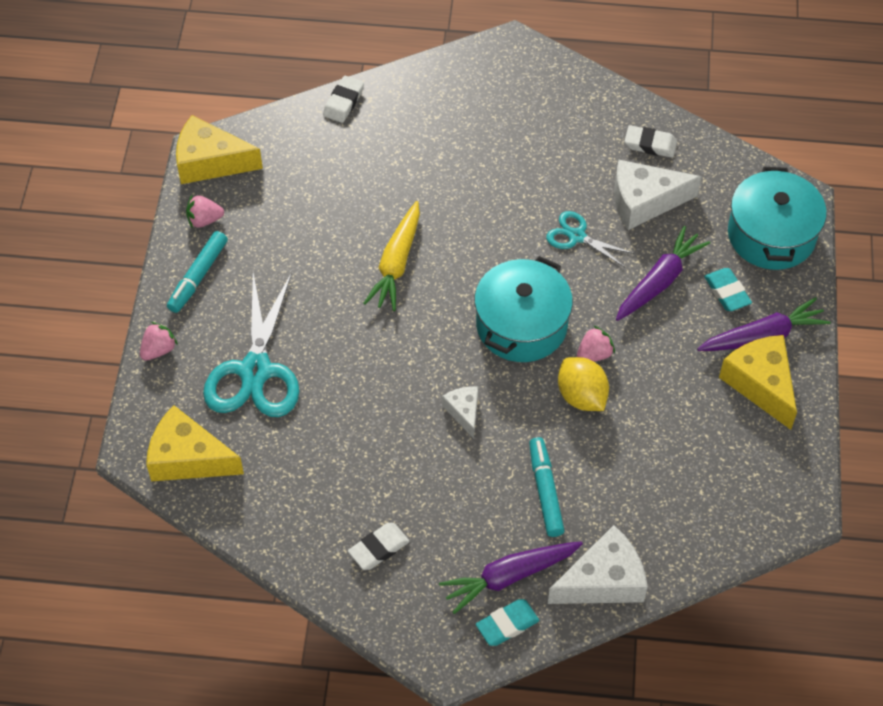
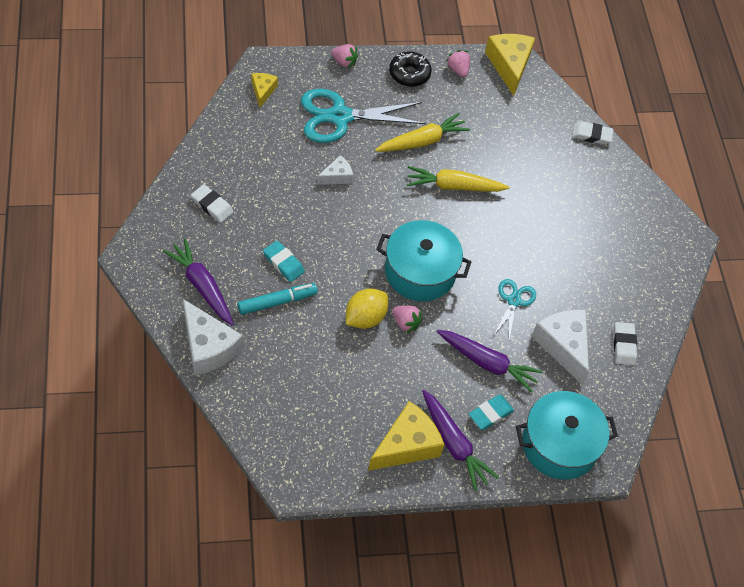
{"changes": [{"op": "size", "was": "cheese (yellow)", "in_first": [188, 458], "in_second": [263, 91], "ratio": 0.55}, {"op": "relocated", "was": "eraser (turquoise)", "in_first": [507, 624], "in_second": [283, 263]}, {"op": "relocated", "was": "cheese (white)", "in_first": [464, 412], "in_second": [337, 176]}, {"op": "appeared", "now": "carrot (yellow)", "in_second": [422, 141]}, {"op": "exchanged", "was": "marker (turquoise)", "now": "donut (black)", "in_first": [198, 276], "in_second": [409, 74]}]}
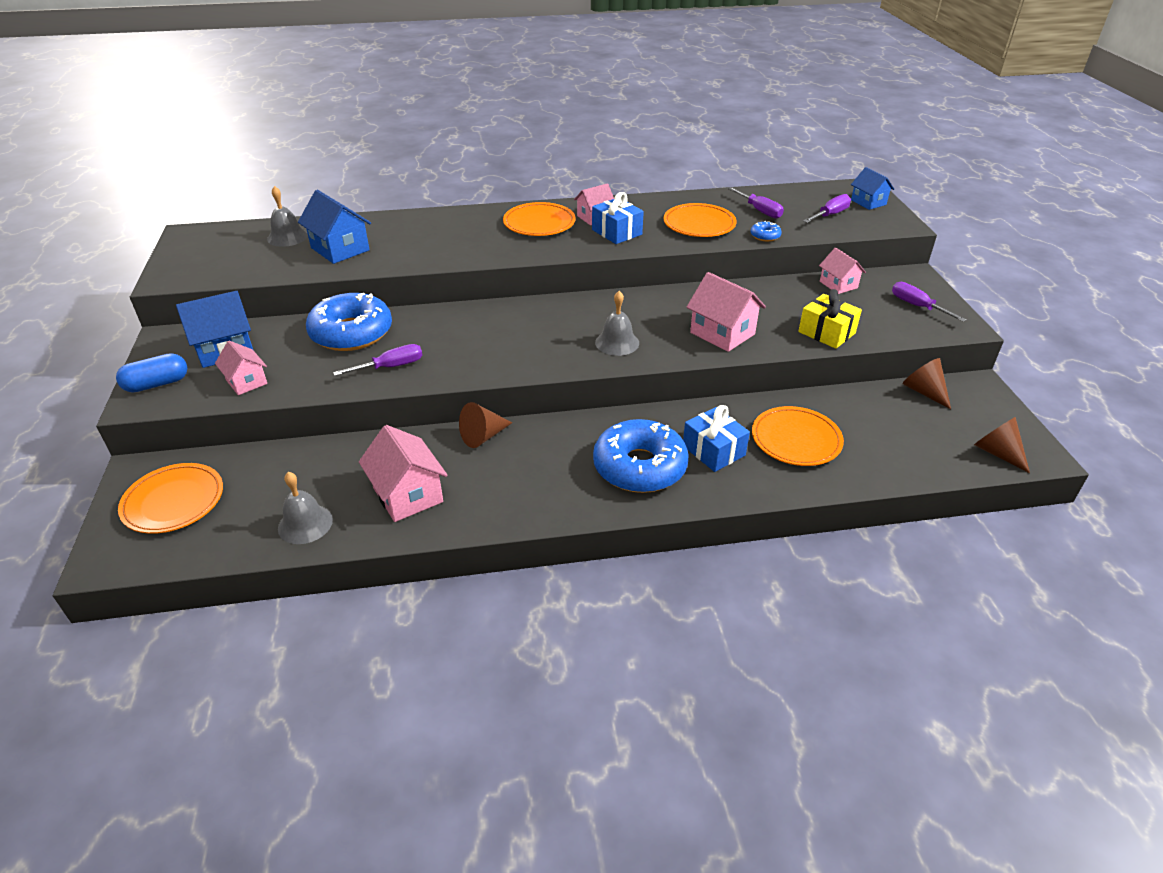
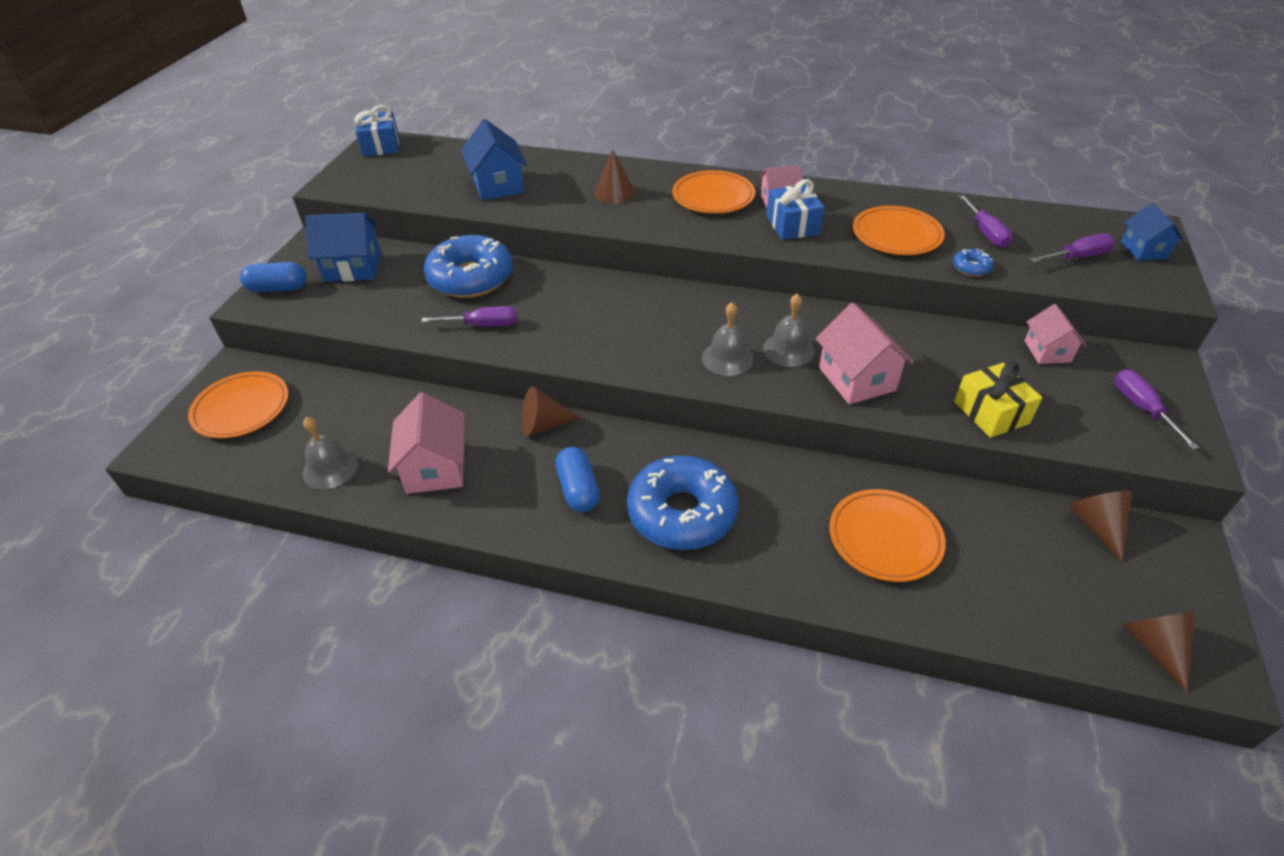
{"changes": [{"op": "relocated", "was": "gift (blue)", "in_first": [713, 450], "in_second": [381, 145]}, {"op": "appeared", "now": "capsule (blue)", "in_second": [578, 489]}, {"op": "appeared", "now": "cone (brown)", "in_second": [614, 192]}, {"op": "relocated", "was": "bell (grey)", "in_first": [287, 237], "in_second": [788, 349]}, {"op": "missing", "was": "house (pink)", "in_first": [246, 382]}]}
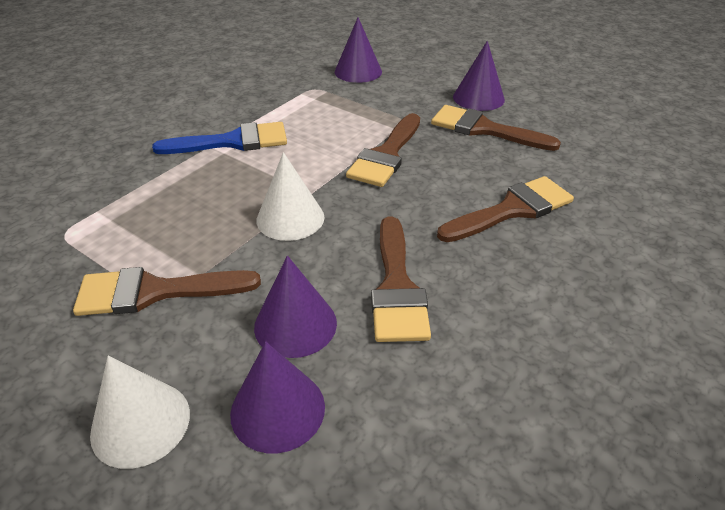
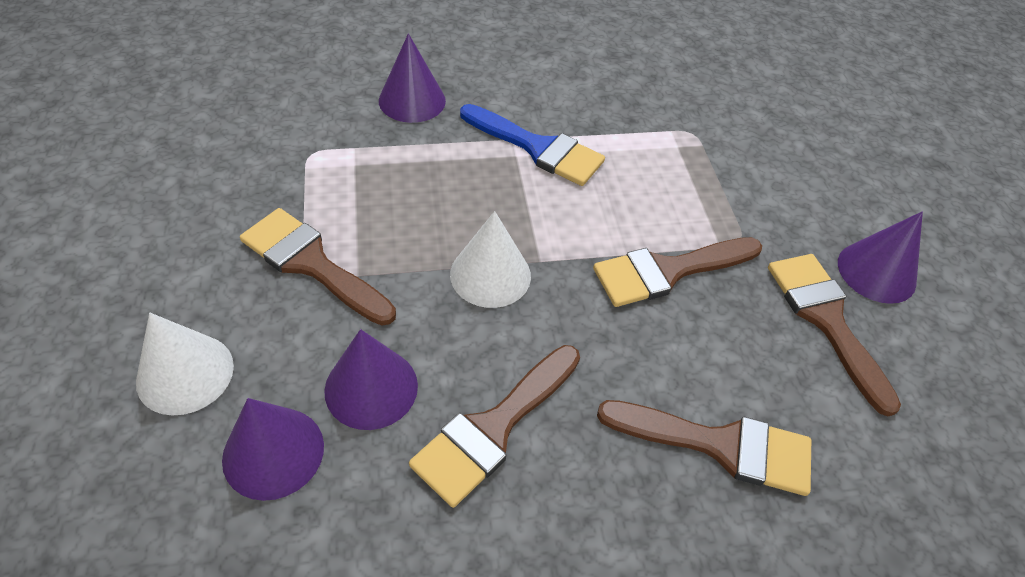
{"changes": [{"op": "relocated", "was": "cone (purple)", "in_first": [358, 71], "in_second": [412, 100]}]}
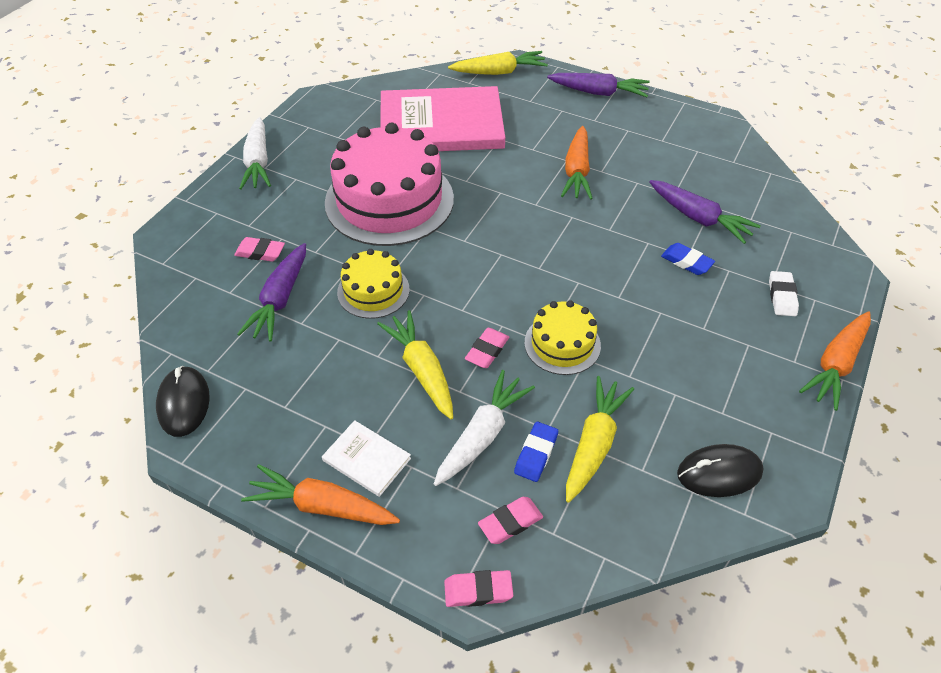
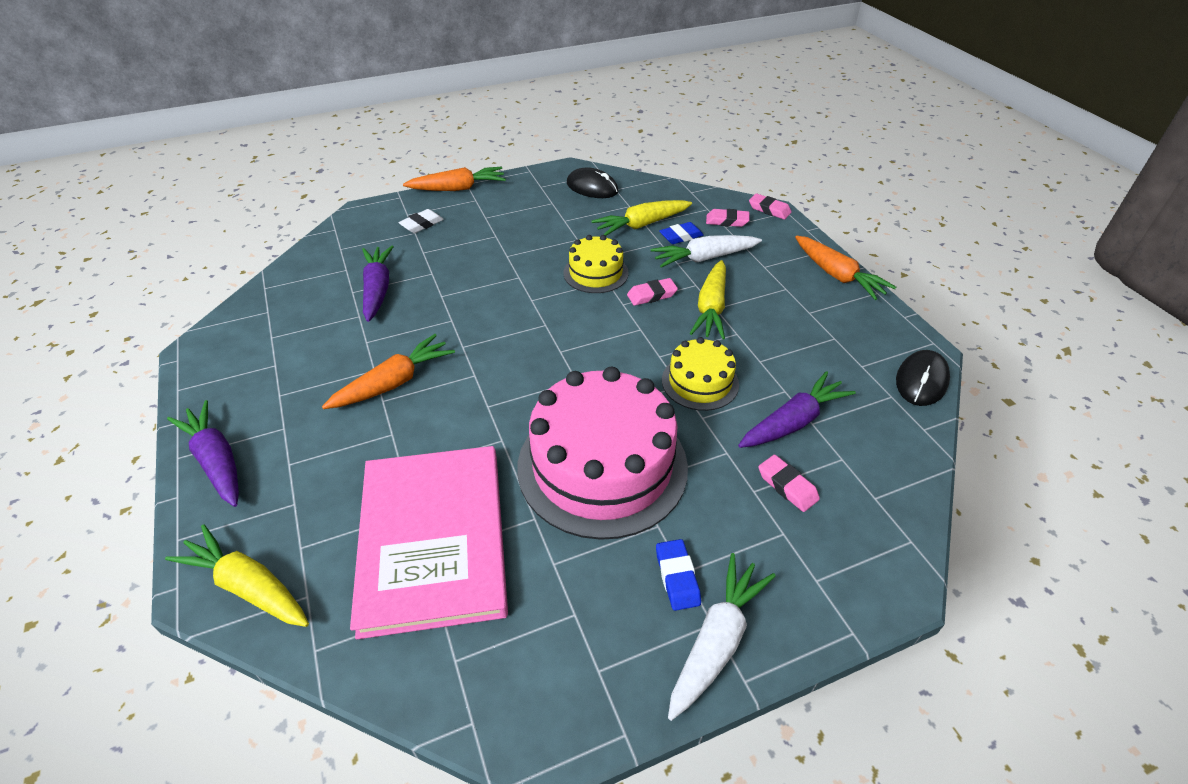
{"changes": [{"op": "spun", "was": "book (pink)", "in_first": [441, 124], "in_second": [433, 539], "clockwise": 45}, {"op": "relocated", "was": "eraser (blue)", "in_first": [686, 262], "in_second": [677, 577]}, {"op": "missing", "was": "book (white)", "in_first": [367, 459]}]}
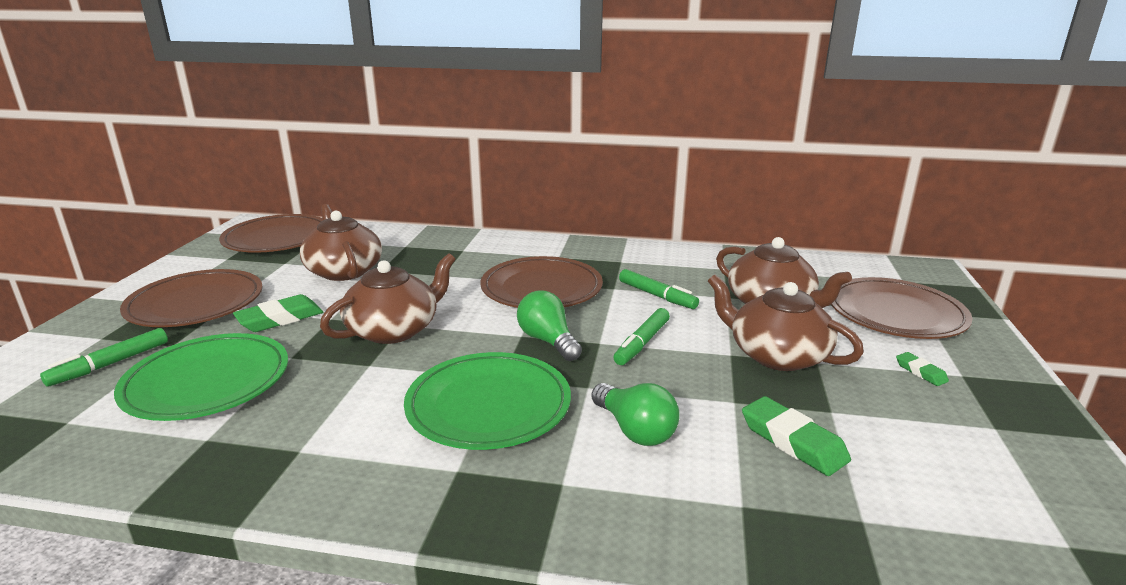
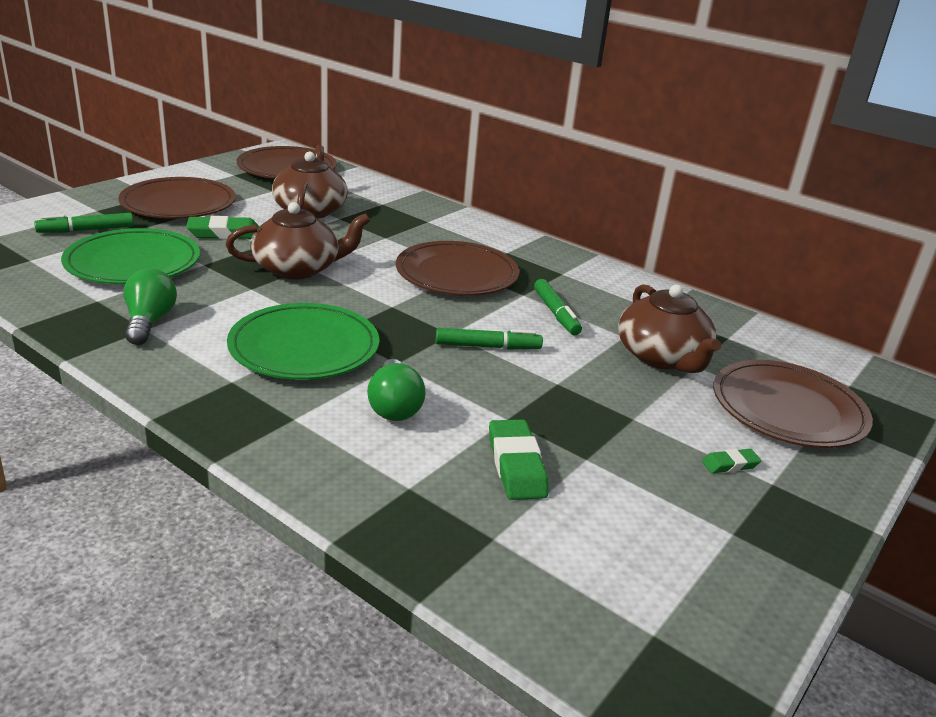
{"changes": [{"op": "relocated", "was": "light bulb (green)", "in_first": [548, 341], "in_second": [149, 322]}, {"op": "spun", "was": "marker (green)", "in_first": [642, 343], "in_second": [487, 347], "clockwise": -150}, {"op": "spun", "was": "eraser (green)", "in_first": [920, 372], "in_second": [730, 464], "clockwise": 75}, {"op": "missing", "was": "teapot (brown)", "in_first": [776, 355]}]}
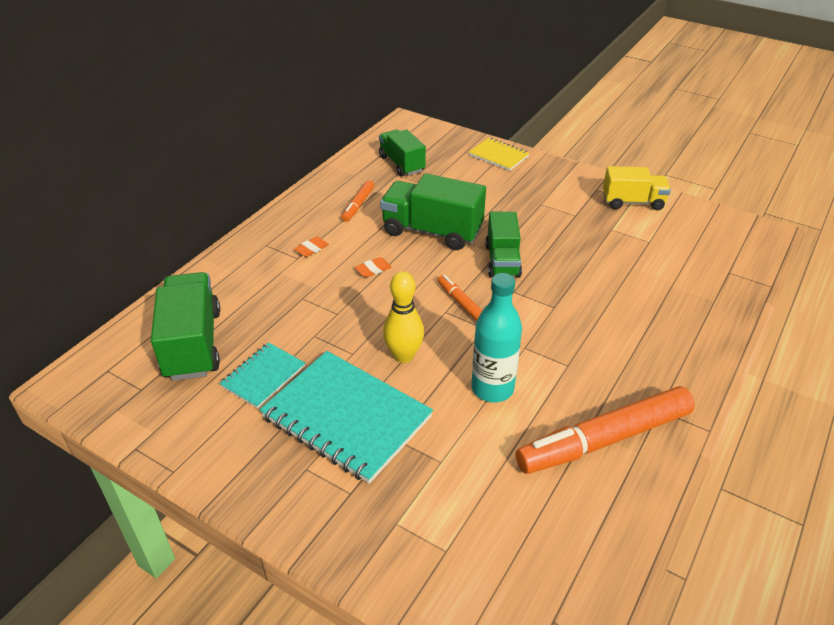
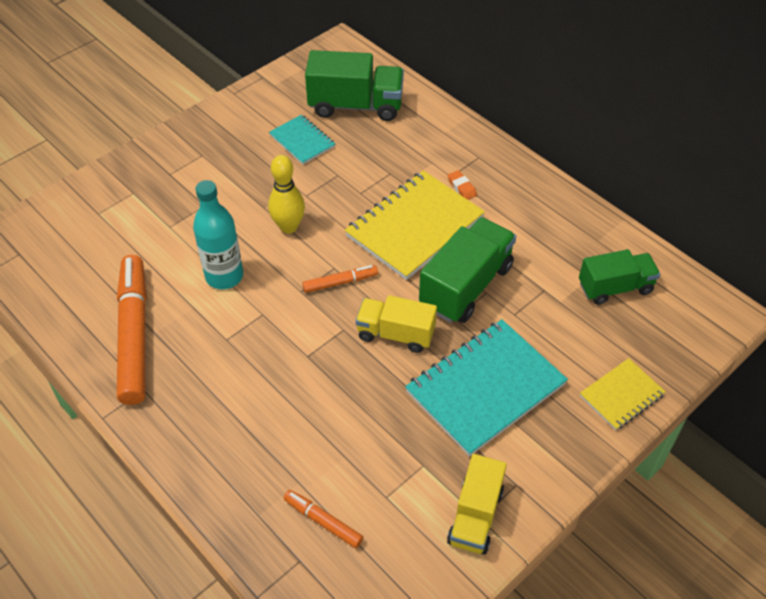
{"changes": [{"op": "relocated", "was": "marker (orange)", "in_first": [358, 205], "in_second": [323, 521]}, {"op": "exchanged", "was": "eraser (orange)", "now": "notebook (yellow)", "in_first": [373, 270], "in_second": [414, 227]}, {"op": "colour", "was": "truck (green)", "now": "truck (yellow)", "in_first": [502, 261], "in_second": [395, 334]}, {"op": "relocated", "was": "notebook (turquoise)", "in_first": [346, 417], "in_second": [485, 388]}]}
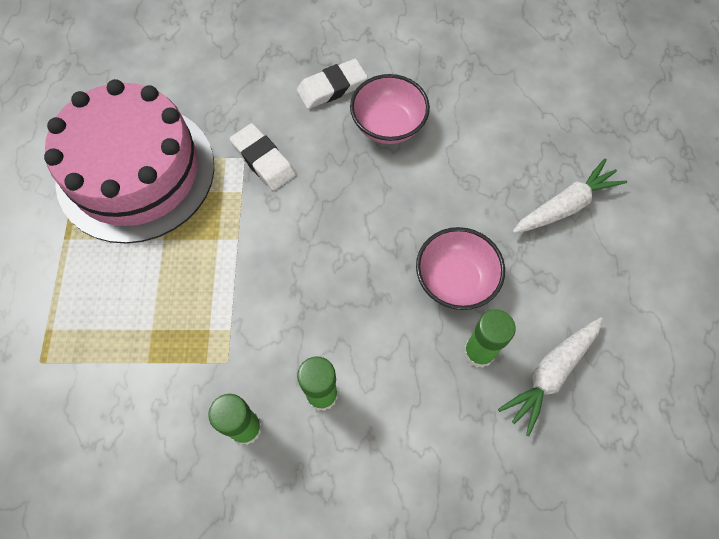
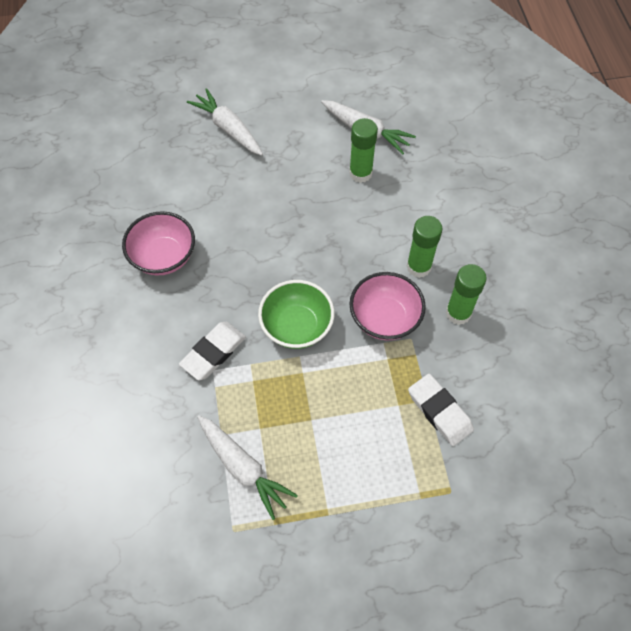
{"changes": [{"op": "exchanged", "was": "cake (pink)", "now": "carrot (white)", "in_first": [136, 172], "in_second": [243, 467]}, {"op": "appeared", "now": "bowl (green)", "in_second": [297, 326]}, {"op": "relocated", "was": "bowl (pink)", "in_first": [455, 280], "in_second": [384, 318]}, {"op": "relocated", "was": "eraser (white)", "in_first": [332, 87], "in_second": [439, 411]}]}
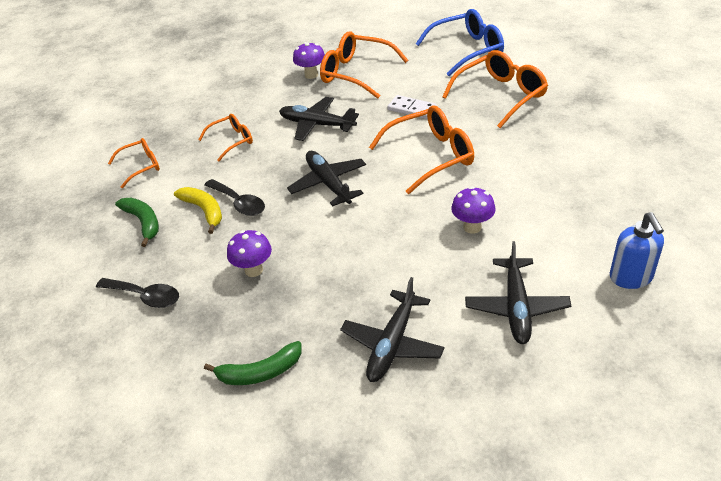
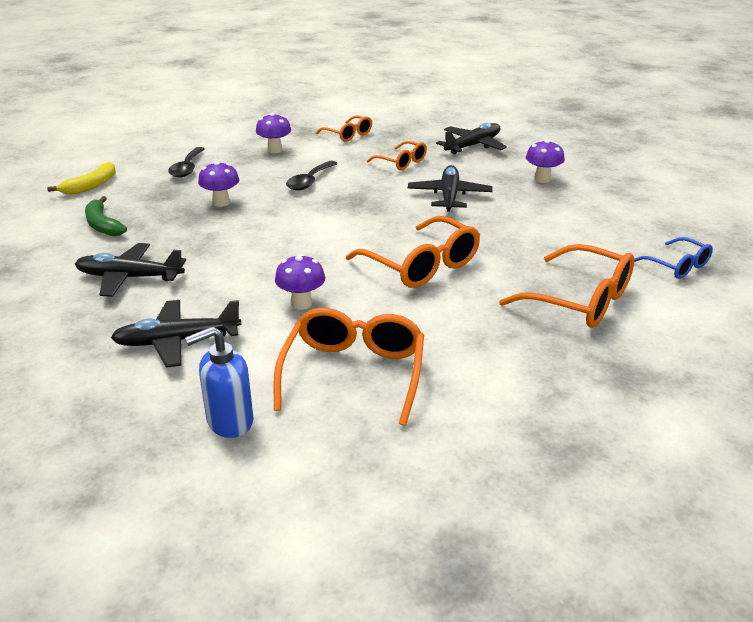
{"changes": [{"op": "relocated", "was": "banana (yellow)", "in_first": [204, 210], "in_second": [91, 186]}, {"op": "exchanged", "was": "banana (green)", "now": "mushroom (purple)", "in_first": [143, 222], "in_second": [275, 150]}, {"op": "relocated", "was": "glasses (orange)", "in_first": [356, 73], "in_second": [354, 373]}, {"op": "relocated", "was": "plane (black)", "in_first": [328, 184], "in_second": [472, 146]}, {"op": "size", "was": "glasses (blue)", "in_first": [467, 50], "in_second": [677, 266], "ratio": 0.58}, {"op": "missing", "was": "domino (white)", "in_first": [411, 109]}]}
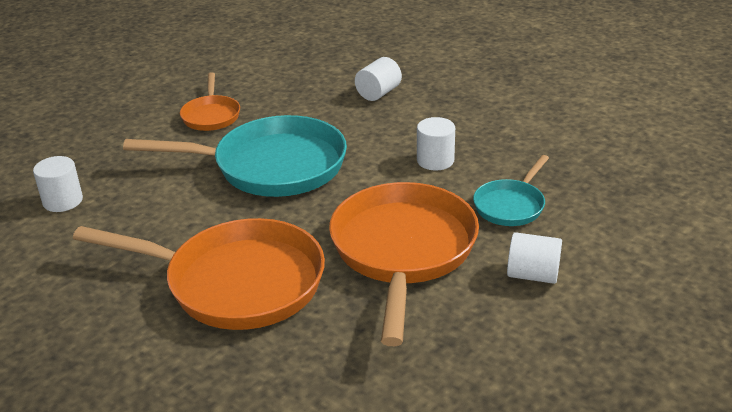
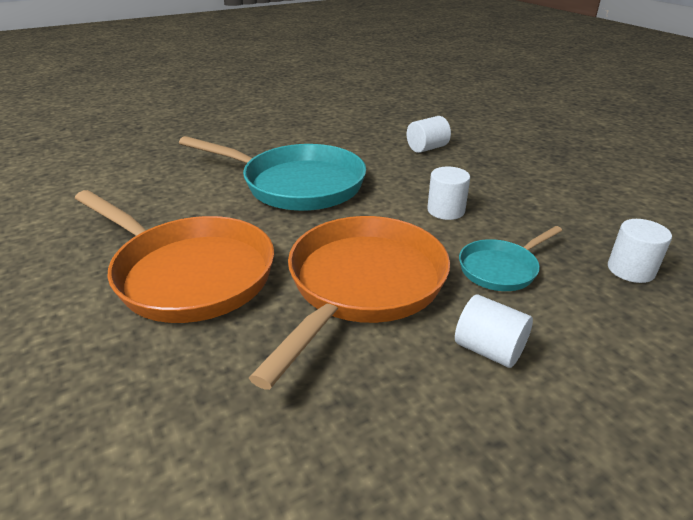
{"changes": [{"op": "relocated", "was": "cylinder (white)", "in_first": [63, 201], "in_second": [630, 270]}, {"op": "missing", "was": "pan (orange)", "in_first": [211, 115]}]}
